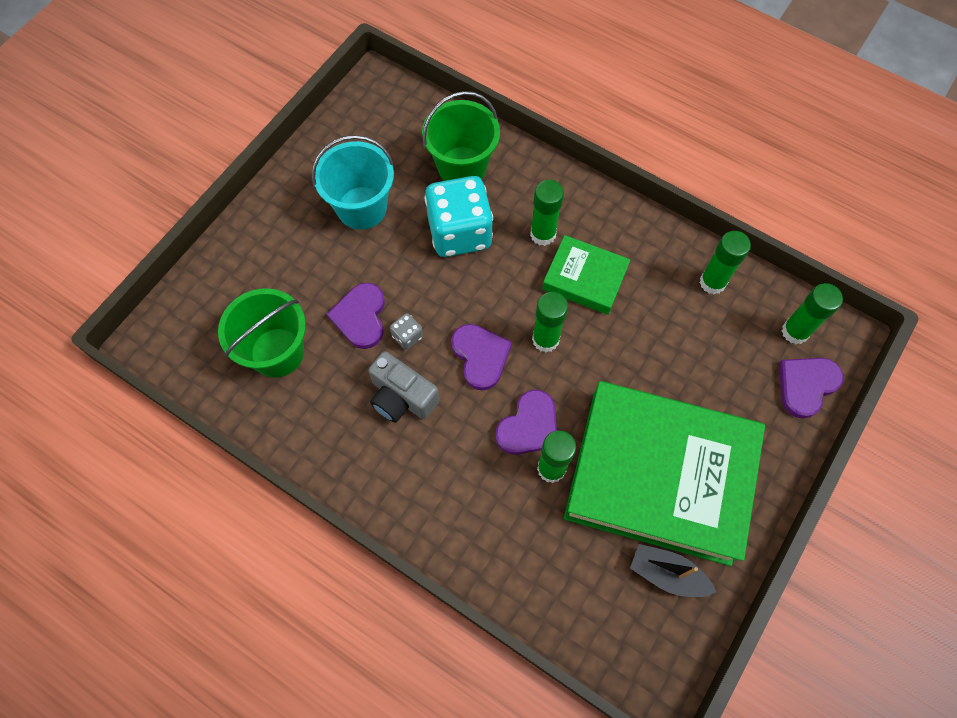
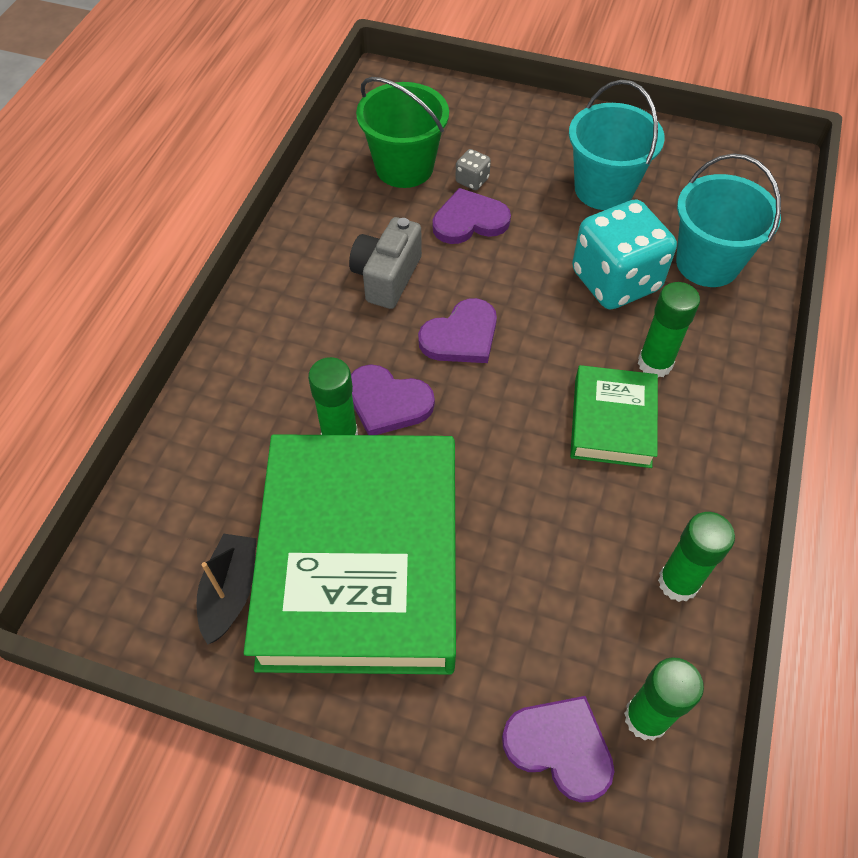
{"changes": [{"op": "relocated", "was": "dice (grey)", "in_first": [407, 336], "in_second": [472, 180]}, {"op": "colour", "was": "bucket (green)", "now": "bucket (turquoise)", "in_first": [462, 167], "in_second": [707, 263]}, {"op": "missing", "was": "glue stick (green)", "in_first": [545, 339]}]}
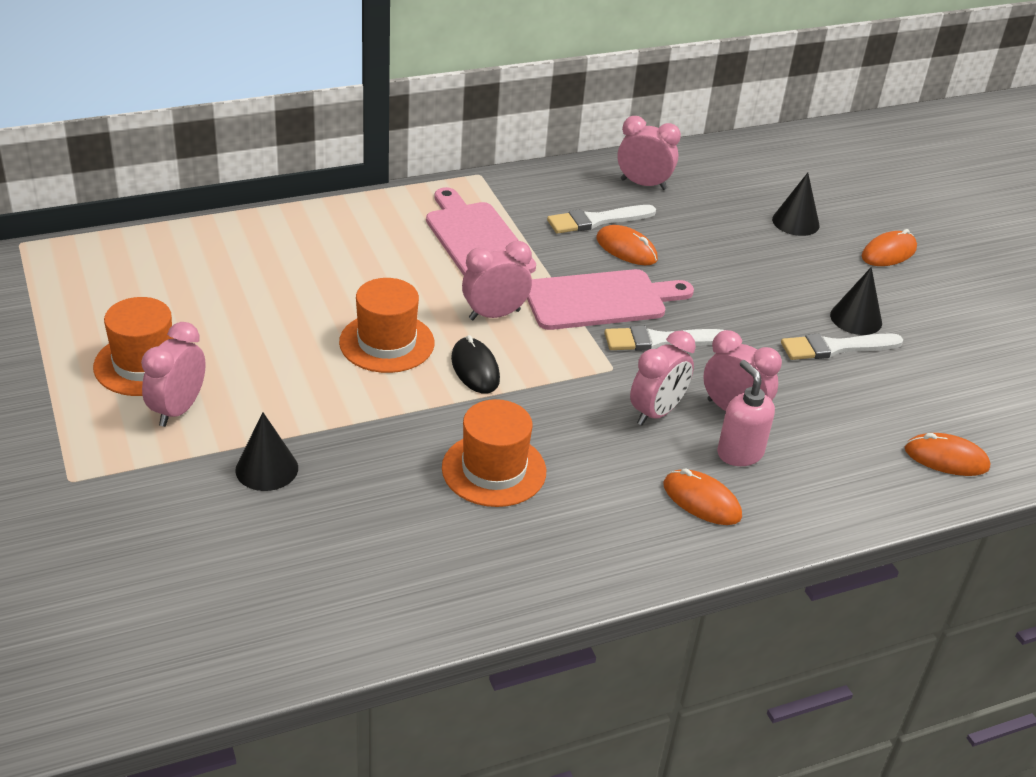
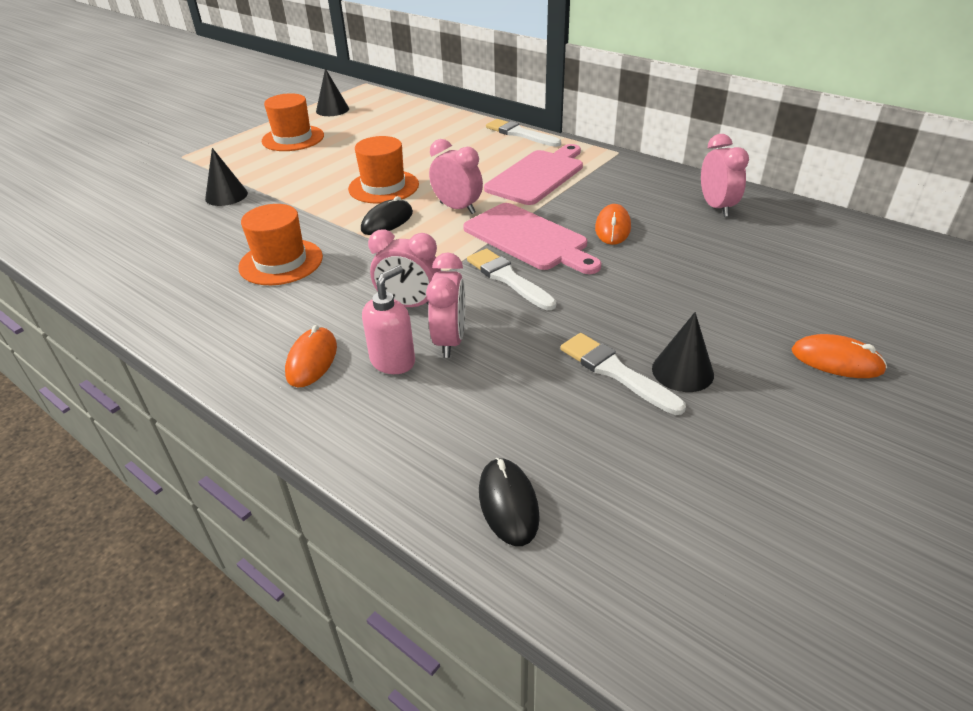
{"changes": [{"op": "relocated", "was": "cone (black)", "in_first": [795, 222], "in_second": [332, 110]}, {"op": "colour", "was": "mouse (orange)", "now": "mouse (black)", "in_first": [946, 458], "in_second": [508, 503]}, {"op": "relocated", "was": "brush (white)", "in_first": [597, 220], "in_second": [520, 134]}, {"op": "missing", "was": "clock (pink)", "in_first": [178, 409]}]}
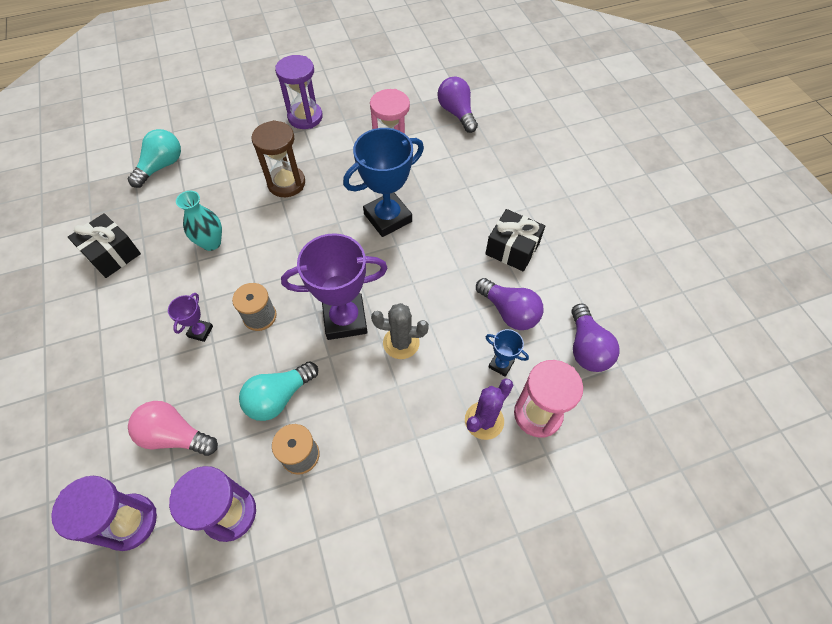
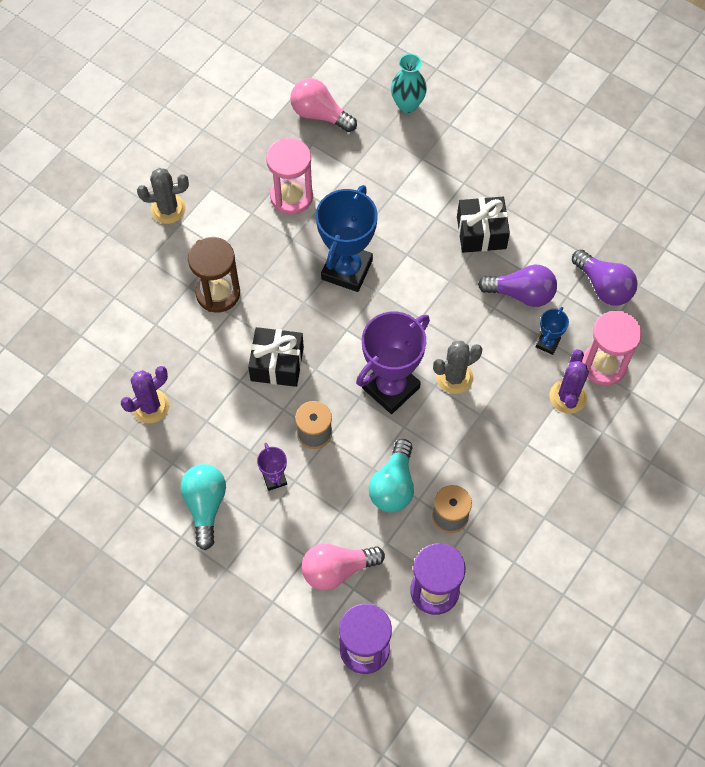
{"changes": [{"op": "appeared", "now": "cactus (purple)", "in_second": [150, 406]}, {"op": "exchanged", "was": "hourglass (purple)", "now": "cactus (grey)", "in_first": [305, 117], "in_second": [168, 209]}, {"op": "relocated", "was": "light bulb (turquoise)", "in_first": [161, 166], "in_second": [205, 506]}, {"op": "relocated", "was": "gift (black)", "in_first": [112, 254], "in_second": [277, 364]}, {"op": "colour", "was": "light bulb (purple)", "now": "light bulb (pink)", "in_first": [457, 113], "in_second": [319, 114]}, {"op": "relocated", "was": "vase (turquoise)", "in_first": [211, 243], "in_second": [407, 105]}, {"op": "spun", "was": "trophy (blue)", "in_first": [501, 364], "in_second": [547, 343], "clockwise": -60}]}
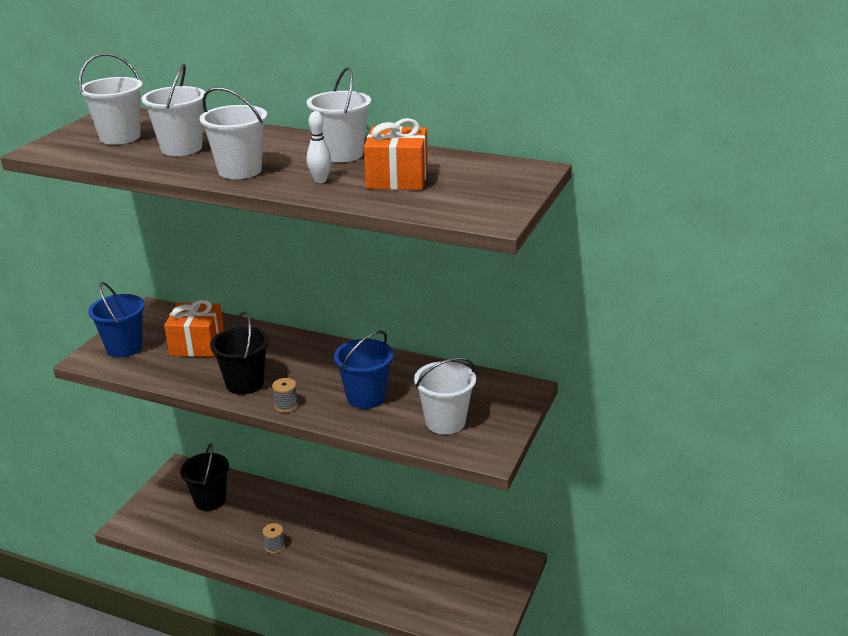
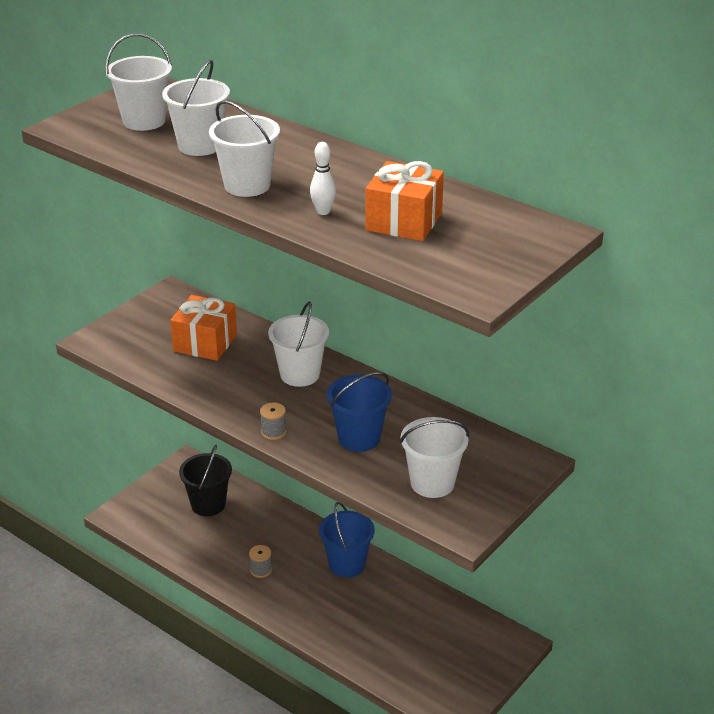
{"changes": [{"op": "relocated", "was": "bucket (white)", "in_first": [342, 154], "in_second": [300, 374]}, {"op": "relocated", "was": "bucket (blue)", "in_first": [124, 347], "in_second": [347, 564]}, {"op": "missing", "was": "bucket (black)", "in_first": [245, 383]}]}
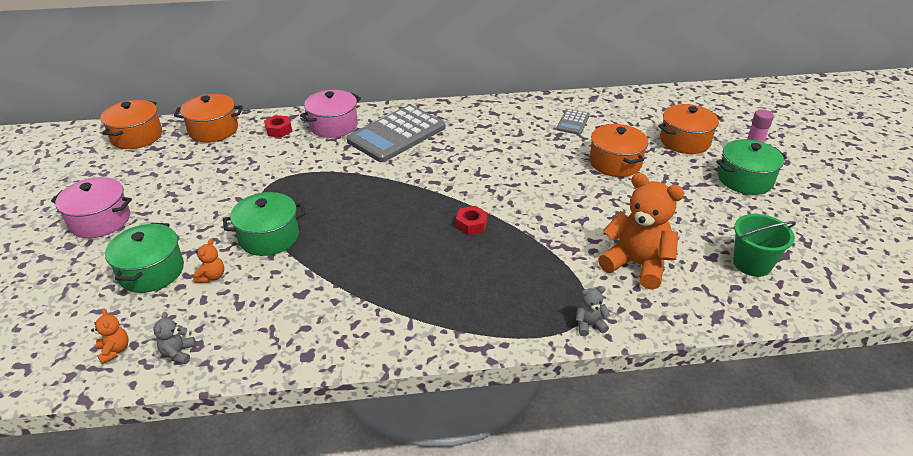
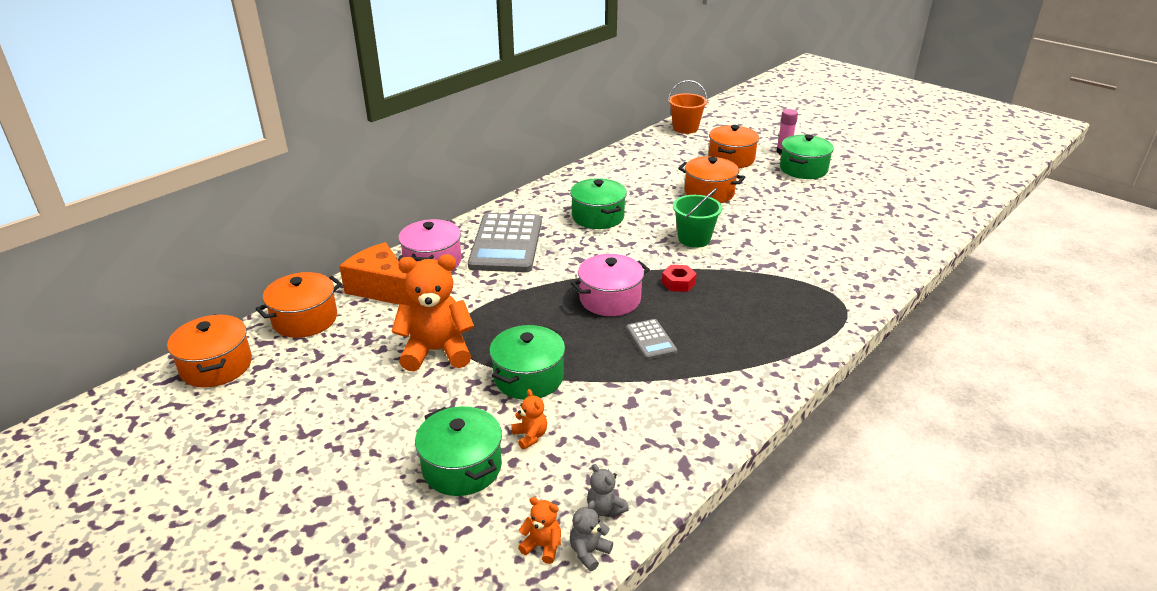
{"changes": [{"op": "exchanged", "was": "nut (red)", "now": "cheese (orange)", "in_first": [279, 130], "in_second": [381, 289]}, {"op": "relocated", "was": "teddy bear (orange)", "in_first": [636, 264], "in_second": [437, 351]}, {"op": "appeared", "now": "pot (green)", "in_second": [598, 217]}, {"op": "relocated", "was": "teddy bear (grey)", "in_first": [589, 325], "in_second": [589, 552]}, {"op": "relocated", "was": "pot (pink)", "in_first": [100, 220], "in_second": [610, 299]}, {"op": "relocated", "was": "calculator (grey)", "in_first": [573, 122], "in_second": [651, 340]}, {"op": "appeared", "now": "bucket (orange)", "in_second": [685, 128]}, {"op": "relocated", "was": "bucket (green)", "in_first": [752, 264], "in_second": [694, 239]}]}
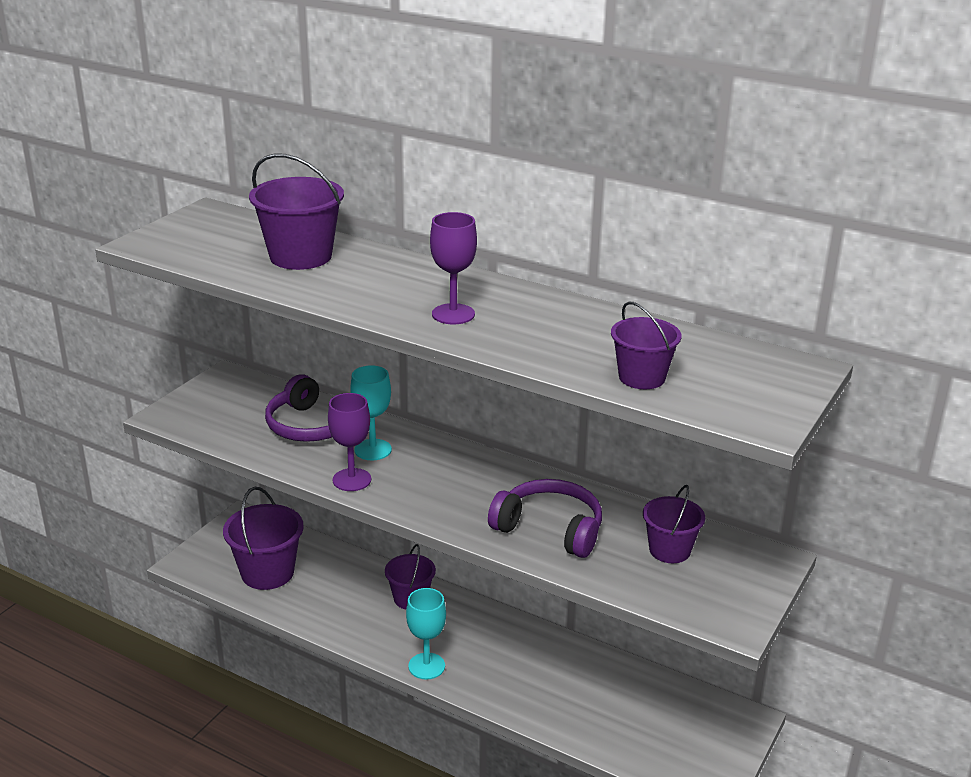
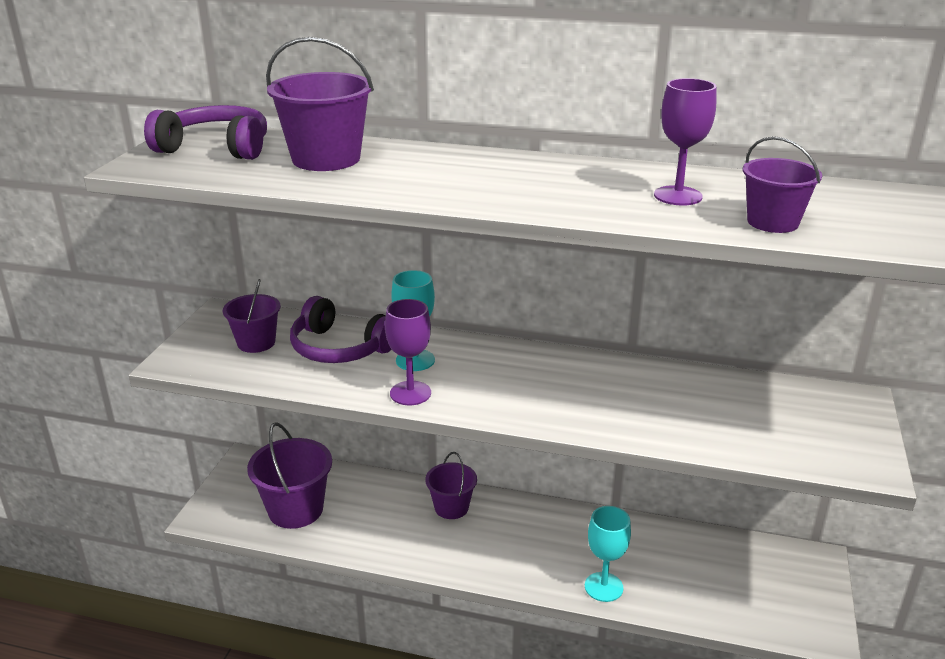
{"changes": [{"op": "relocated", "was": "headphones (purple)", "in_first": [550, 529], "in_second": [216, 148]}, {"op": "relocated", "was": "bucket (purple)", "in_first": [669, 550], "in_second": [256, 342]}, {"op": "relocated", "was": "goblet (turquoise)", "in_first": [426, 666], "in_second": [603, 587]}, {"op": "relocated", "was": "goblet (purple)", "in_first": [453, 314], "in_second": [678, 196]}]}
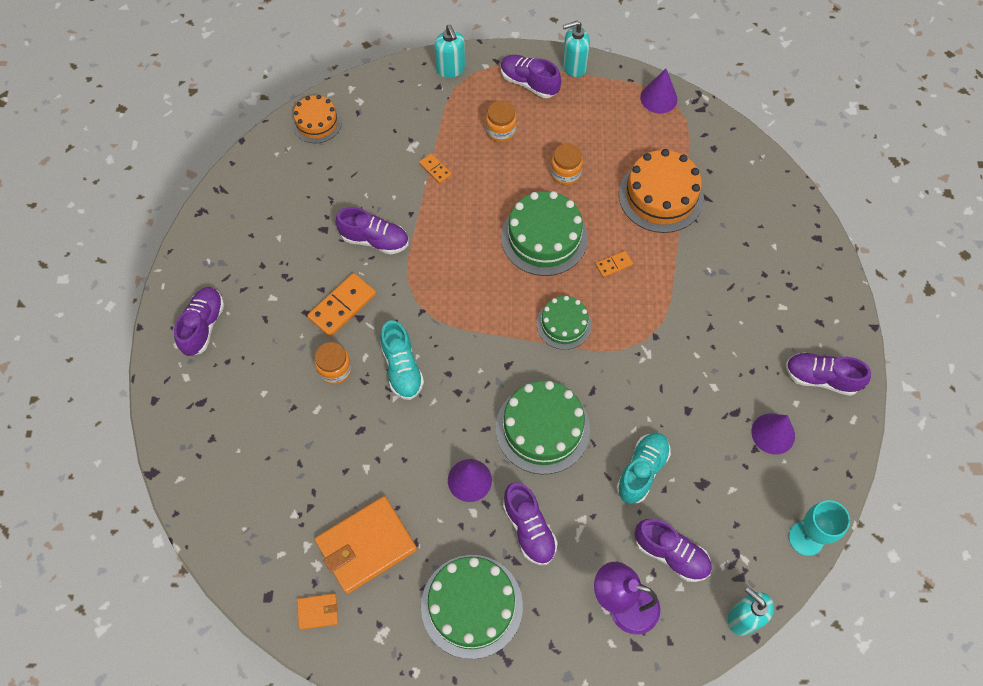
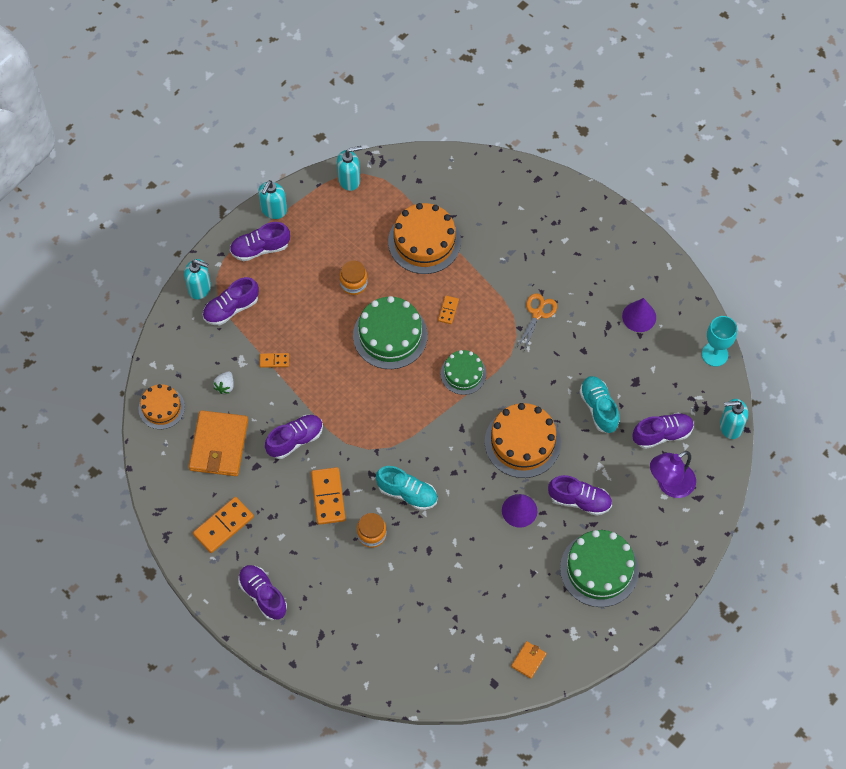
{"changes": [{"op": "relocated", "was": "wallet (orange)", "in_first": [366, 546], "in_second": [219, 445]}, {"op": "appeared", "now": "domino (orange)", "in_second": [223, 526]}, {"op": "relocated", "was": "shoe (purple)", "in_first": [821, 378], "in_second": [231, 308]}, {"op": "appeared", "now": "strawberry (white)", "in_second": [225, 386]}, {"op": "exchanged", "was": "cone (purple)", "now": "soap dispenser (turquoise)", "in_first": [658, 98], "in_second": [349, 180]}, {"op": "colour", "was": "cake (green)", "now": "cake (orange)", "in_first": [542, 428], "in_second": [522, 442]}, {"op": "appeared", "now": "scissors (orange)", "in_second": [537, 314]}, {"op": "missing", "was": "jar (orange)", "in_first": [501, 131]}]}
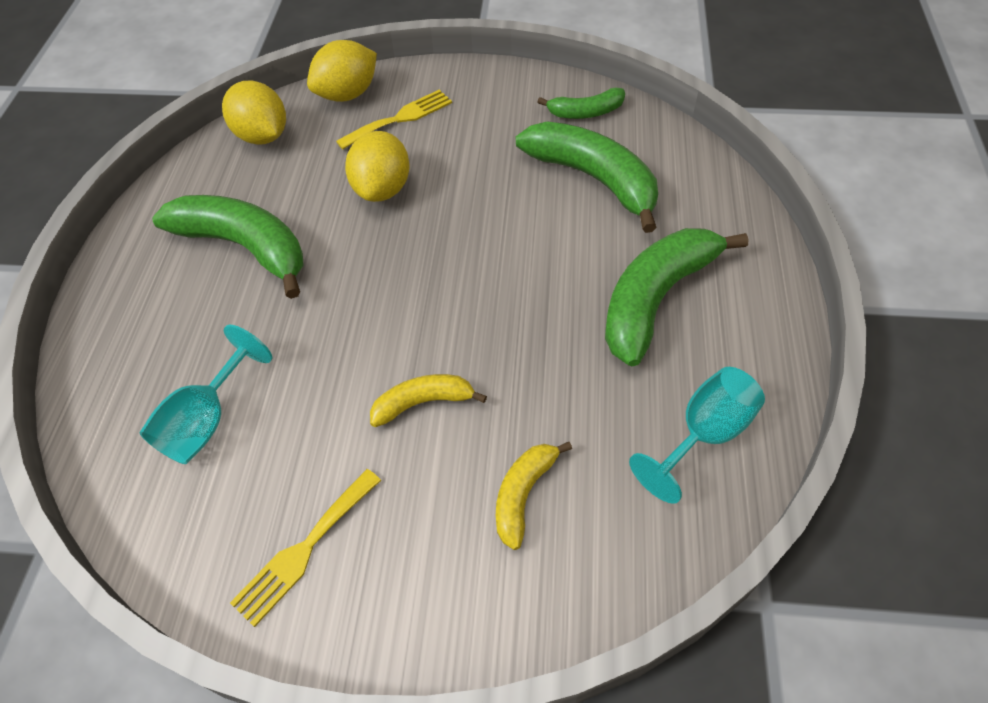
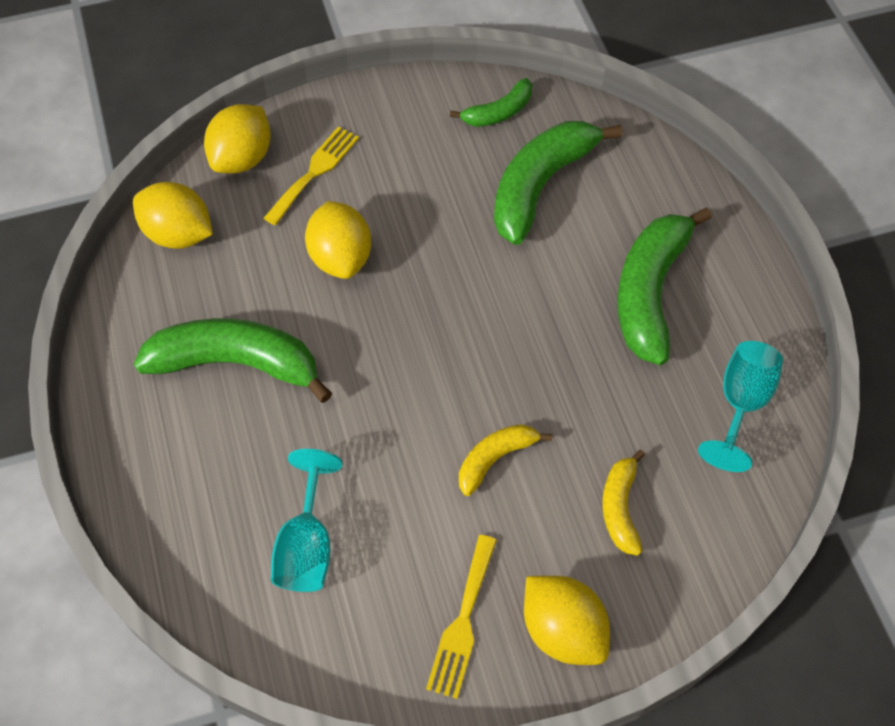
{"changes": [{"op": "spun", "was": "banana (green)", "in_first": [594, 179], "in_second": [540, 185], "clockwise": -75}, {"op": "appeared", "now": "lemon (yellow)", "in_second": [562, 630]}]}
